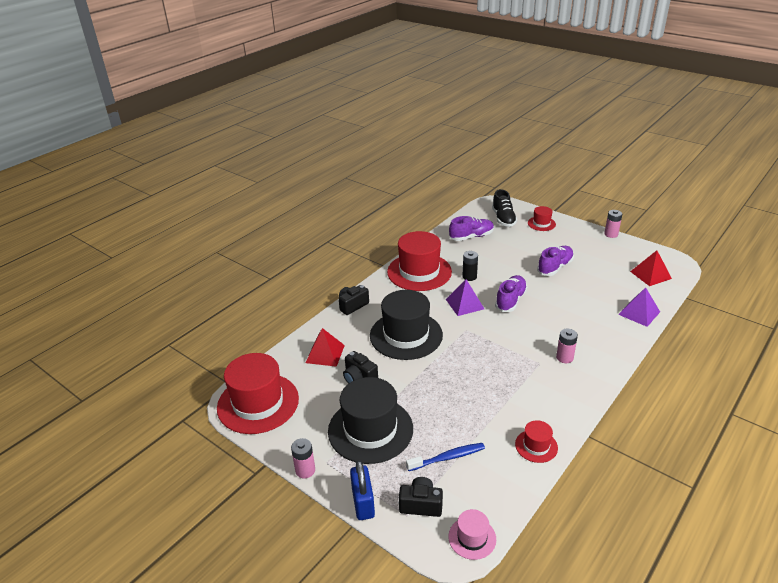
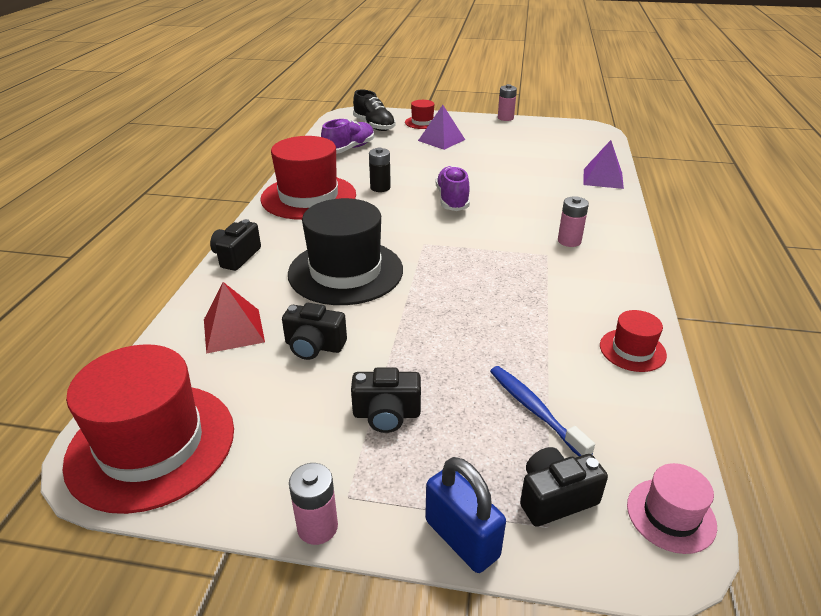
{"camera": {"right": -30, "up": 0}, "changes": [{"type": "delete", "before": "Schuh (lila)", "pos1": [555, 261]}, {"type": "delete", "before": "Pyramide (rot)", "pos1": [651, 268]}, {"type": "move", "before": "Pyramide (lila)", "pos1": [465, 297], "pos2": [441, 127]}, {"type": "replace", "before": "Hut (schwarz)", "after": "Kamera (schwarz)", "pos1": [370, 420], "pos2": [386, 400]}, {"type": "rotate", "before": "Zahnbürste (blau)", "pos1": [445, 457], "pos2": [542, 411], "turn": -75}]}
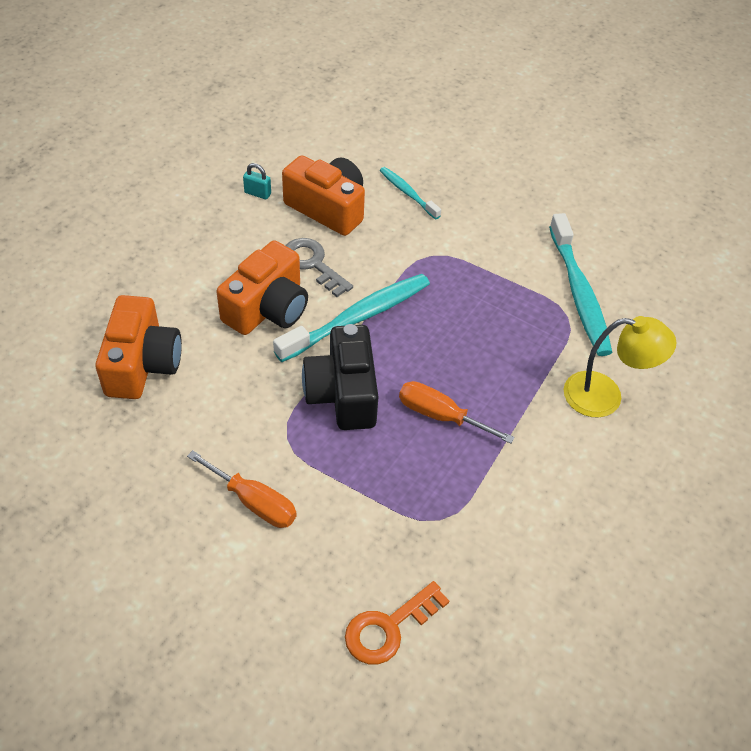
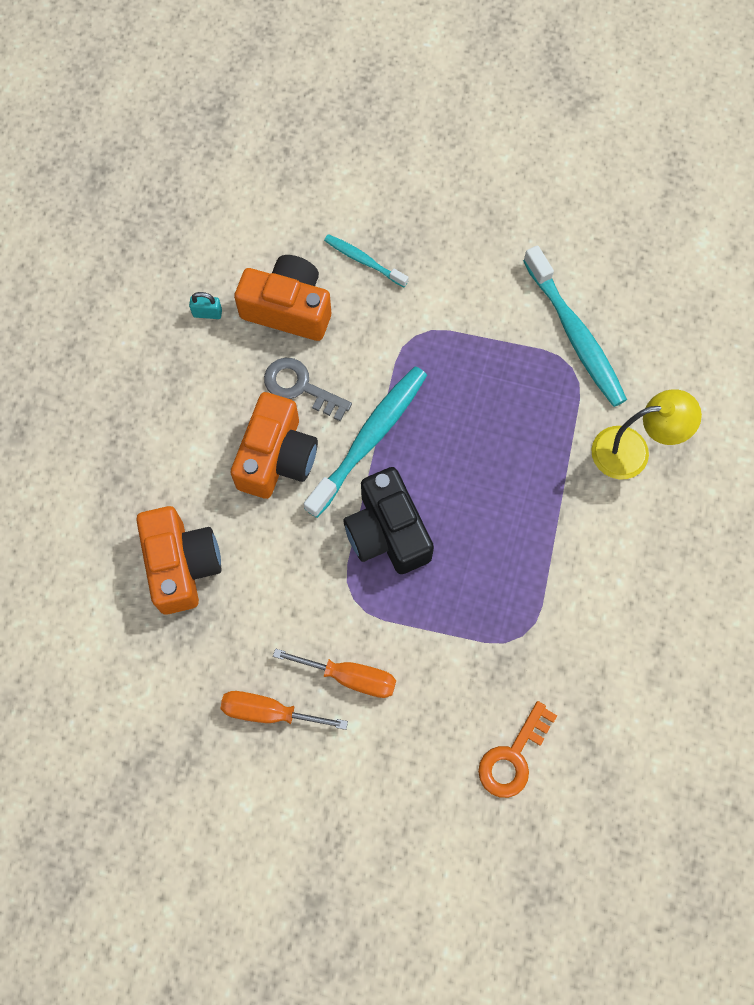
{"camera": {"right": -15, "up": 20}, "changes": [{"type": "move", "before": "Schraubenzieher (orange)", "pos1": [457, 412], "pos2": [284, 710]}]}
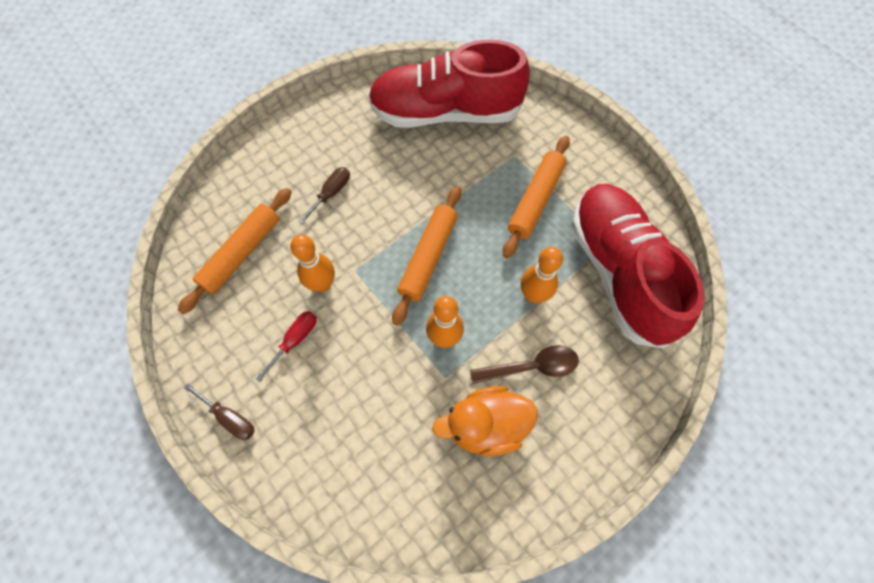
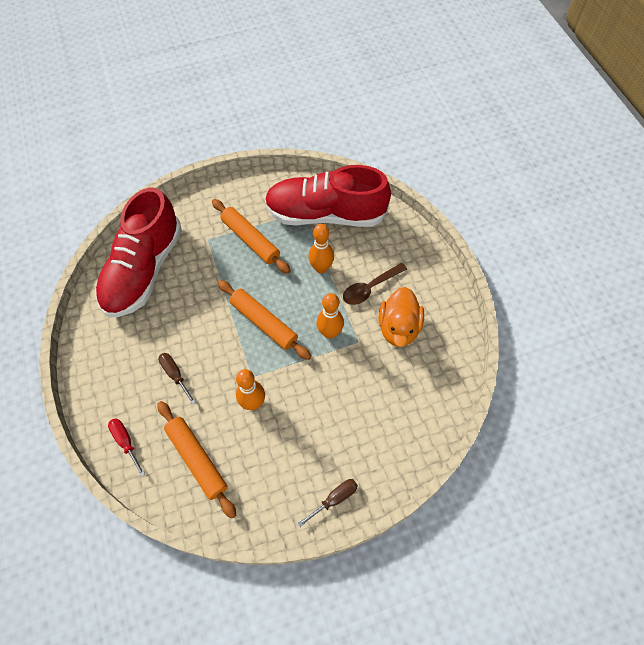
{"camera": {"right": -70, "up": -5}, "changes": [{"type": "move", "before": "Schraubenzieher (rot)", "pos1": [286, 346], "pos2": [126, 447]}, {"type": "rotate", "before": "Löffel (braun)", "pos1": [524, 364], "pos2": [375, 284], "turn": -135}]}
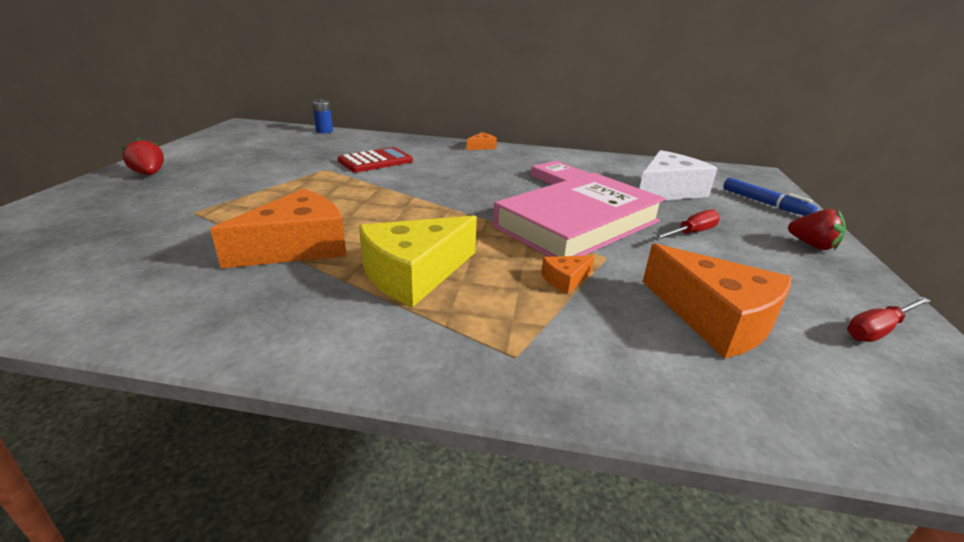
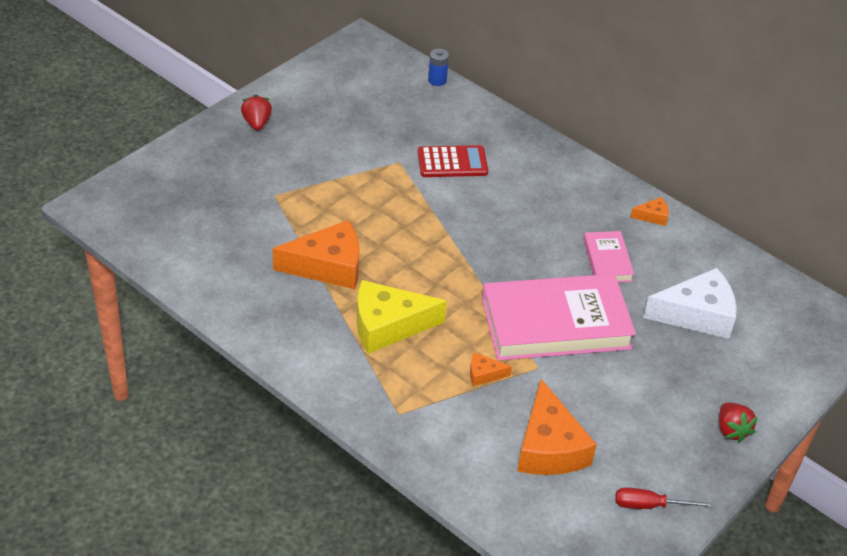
{"camera": {"right": 30, "up": 15}, "changes": [{"type": "move", "before": "Käse (orange)", "pos1": [482, 141], "pos2": [649, 211]}, {"type": "delete", "before": "Filzstift (blau)", "pos1": [770, 197]}, {"type": "delete", "before": "Schraubenzieher (rot)", "pos1": [686, 225]}]}
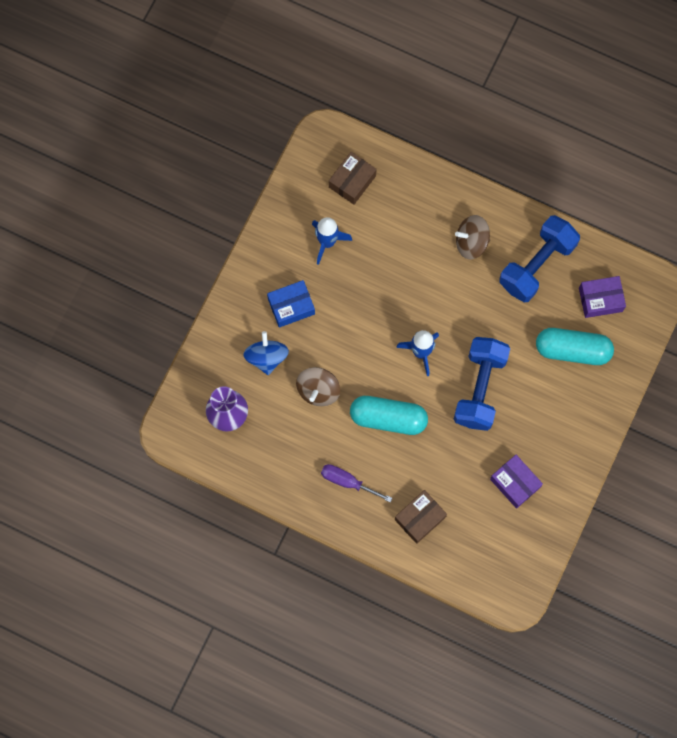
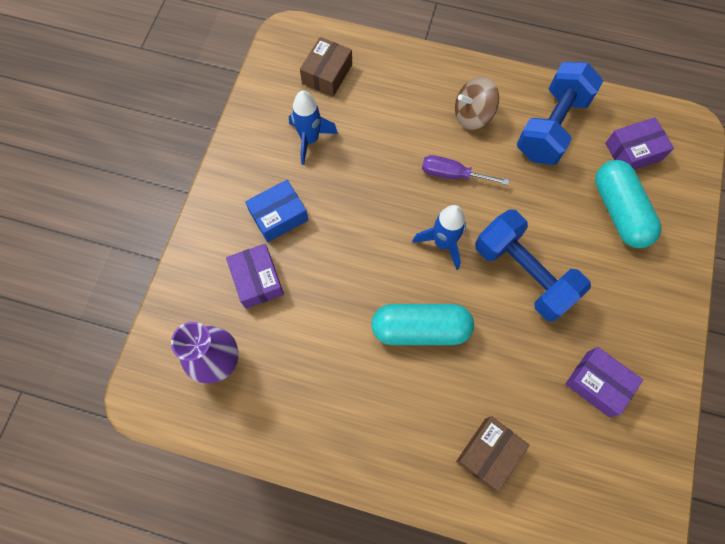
{"camera": {"right": -10, "up": -5}, "changes": [{"type": "rotate", "before": "Kapsel (türkis)", "pos1": [575, 346], "pos2": [628, 204], "turn": 75}, {"type": "replace", "before": "Kreisel (blau)", "after": "Schachtel (lila)", "pos1": [266, 353], "pos2": [255, 276]}, {"type": "rotate", "before": "Hantel (blau)", "pos1": [482, 384], "pos2": [533, 265], "turn": -45}, {"type": "delete", "before": "Kreisel (braun)", "pos1": [318, 386]}, {"type": "move", "before": "Schraubenzieher (lila)", "pos1": [356, 483], "pos2": [465, 170]}]}
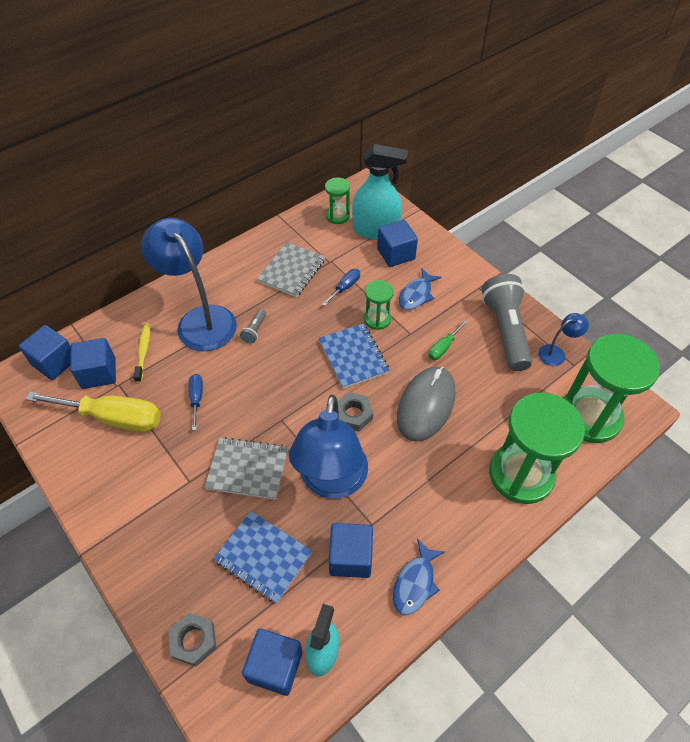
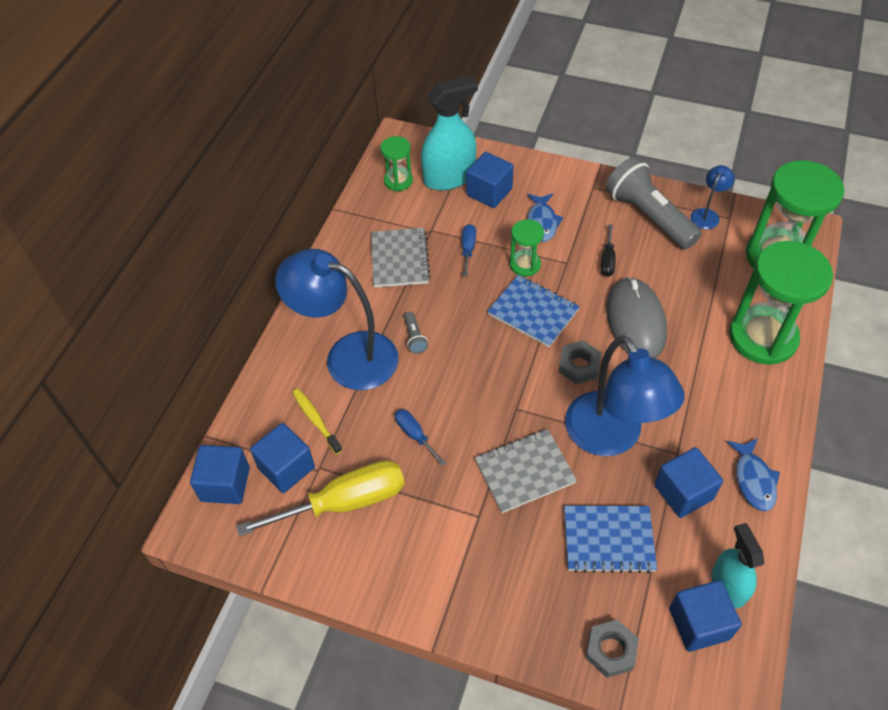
{"camera": {"right": -30, "up": 0}, "changes": [{"type": "recolor", "before": "Schraubenzieher (grün)", "after": "Schraubenzieher (schwarz)", "pos1": [448, 340], "pos2": [608, 250]}]}
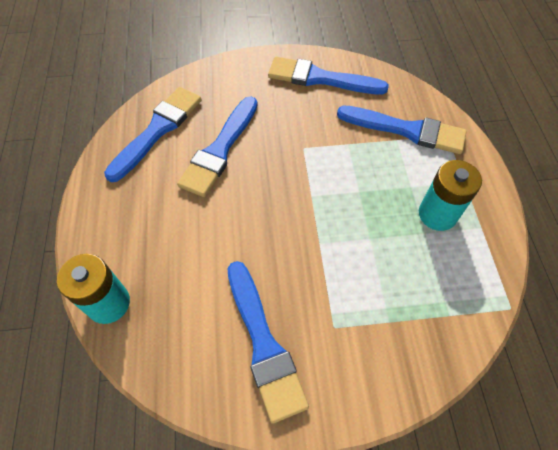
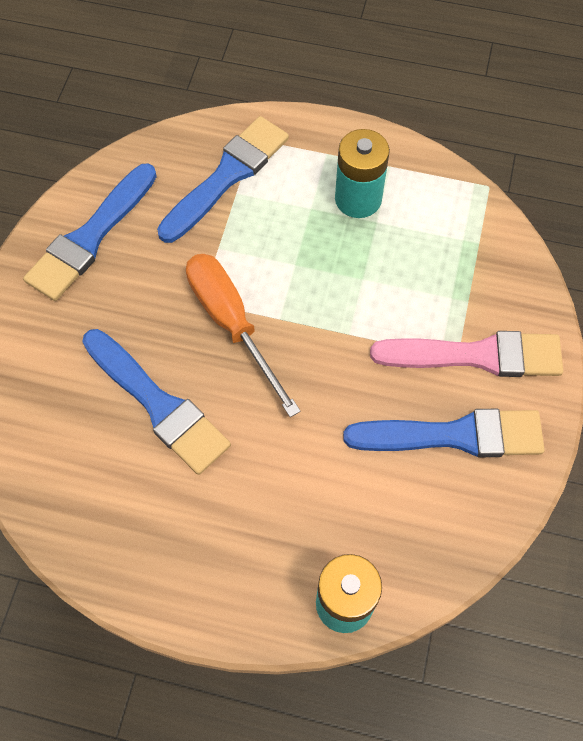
{"camera": {"right": -70, "up": 5}, "changes": [{"type": "delete", "before": "Pinsel (blau)", "pos1": [152, 134]}, {"type": "insert", "after": "Schraubenzieher (orange)", "pos2": [243, 335]}, {"type": "insert", "after": "Pinsel (rosa)", "pos2": [466, 354]}]}
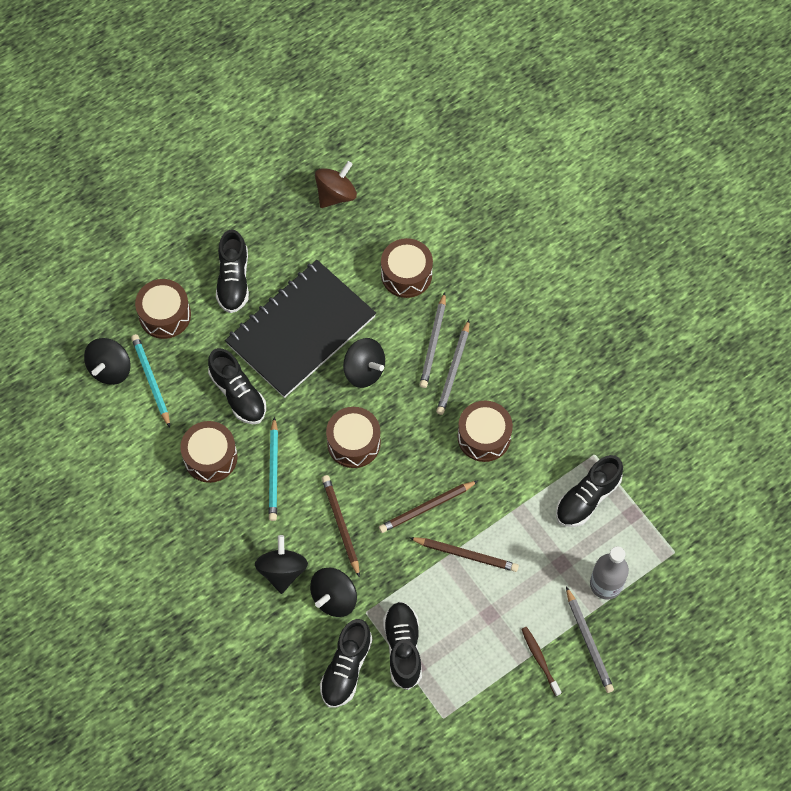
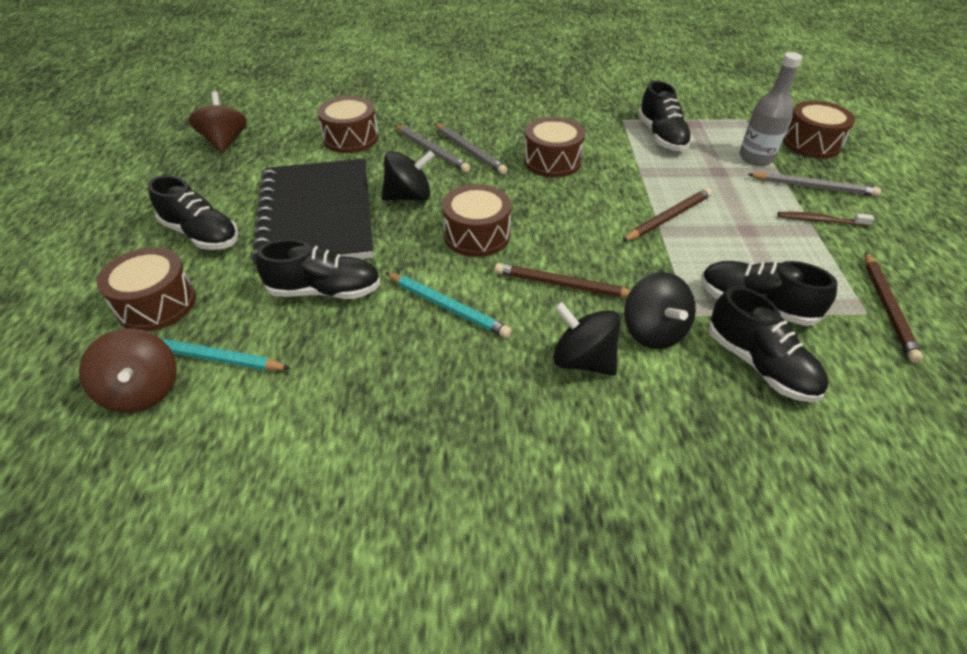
{"camera": {"right": -55, "up": -20}, "changes": [{"type": "recolor", "before": "Kreisel (schwarz)", "after": "Kreisel (braun)", "pos1": [107, 361], "pos2": [128, 370]}, {"type": "move", "before": "Trommel (braun)", "pos1": [209, 452], "pos2": [819, 130]}, {"type": "move", "before": "Bleistift (braun)", "pos1": [428, 507], "pos2": [894, 307]}]}
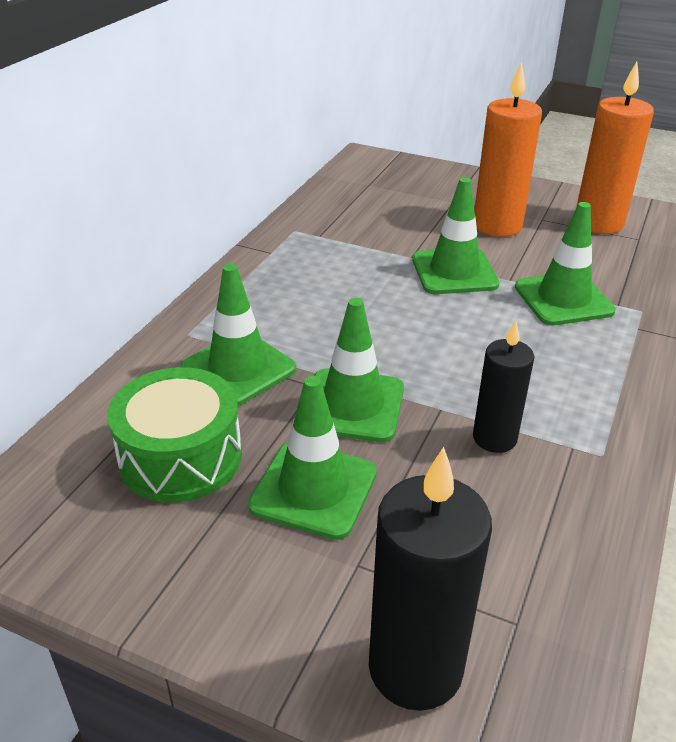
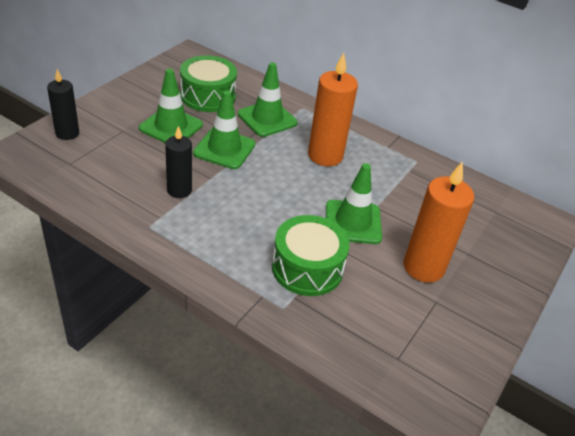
{"camera": {"right": 95, "up": 5}, "changes": [{"type": "move", "before": "Kerze (orange)", "pos1": [615, 148], "pos2": [333, 109]}, {"type": "replace", "before": "Leitkegel (grün)", "after": "Trommel (grün)", "pos1": [565, 263], "pos2": [311, 255]}, {"type": "resize", "before": "Kerze (schwarz)", "pos1": [430, 579], "pos2": [63, 104], "scale": 0.63}]}
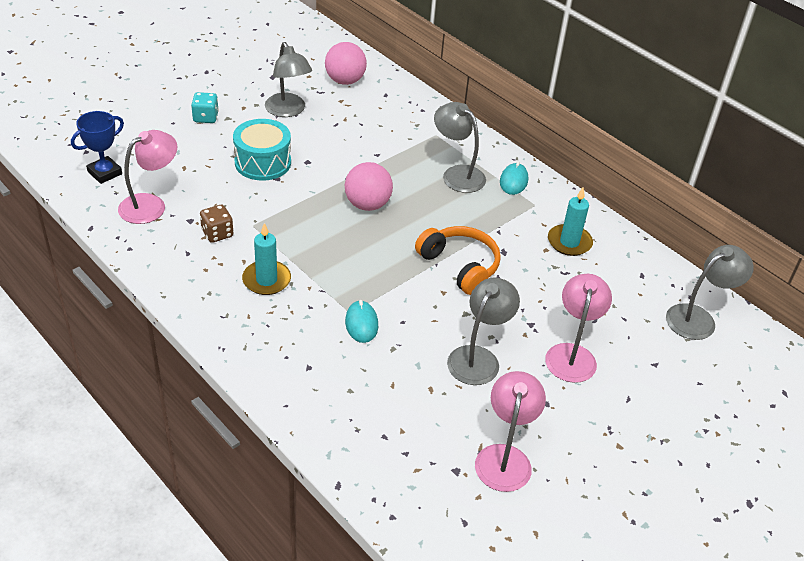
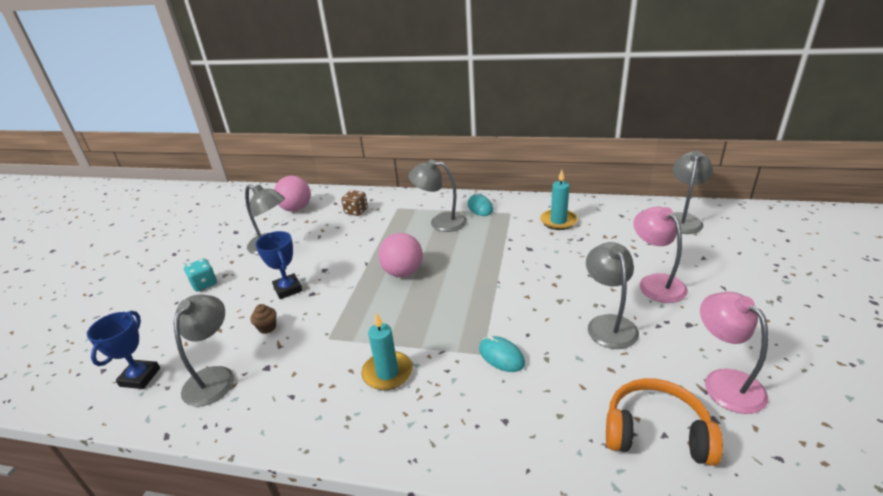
{"camera": {"right": -30, "up": -10}, "changes": [{"type": "replace", "before": "Trommel (türkis)", "after": "Pokal (blau)", "pos1": [262, 150], "pos2": [279, 265]}, {"type": "recolor", "before": "Lampe (rosa)", "after": "Lampe (grau)", "pos1": [148, 177], "pos2": [204, 351]}, {"type": "move", "before": "Spielwürfel (braun)", "pos1": [217, 224], "pos2": [354, 203]}, {"type": "move", "before": "Kopfhörer (orange)", "pos1": [458, 260], "pos2": [664, 422]}, {"type": "insert", "after": "Muffin (braun)", "pos2": [263, 319]}]}
